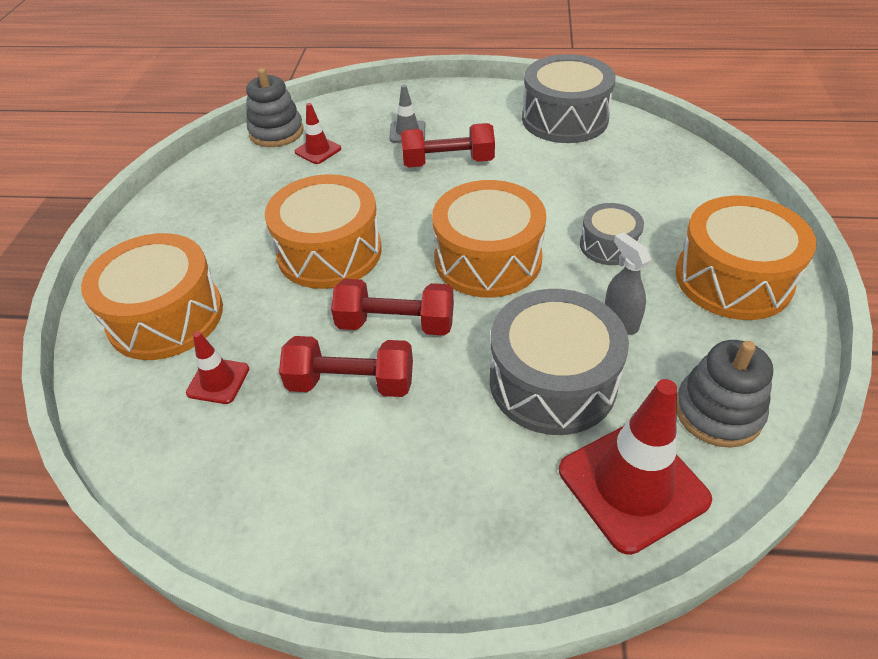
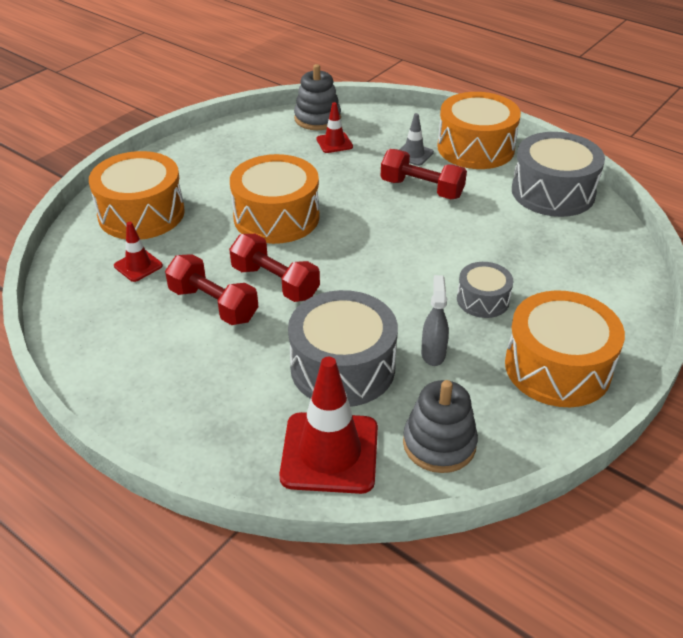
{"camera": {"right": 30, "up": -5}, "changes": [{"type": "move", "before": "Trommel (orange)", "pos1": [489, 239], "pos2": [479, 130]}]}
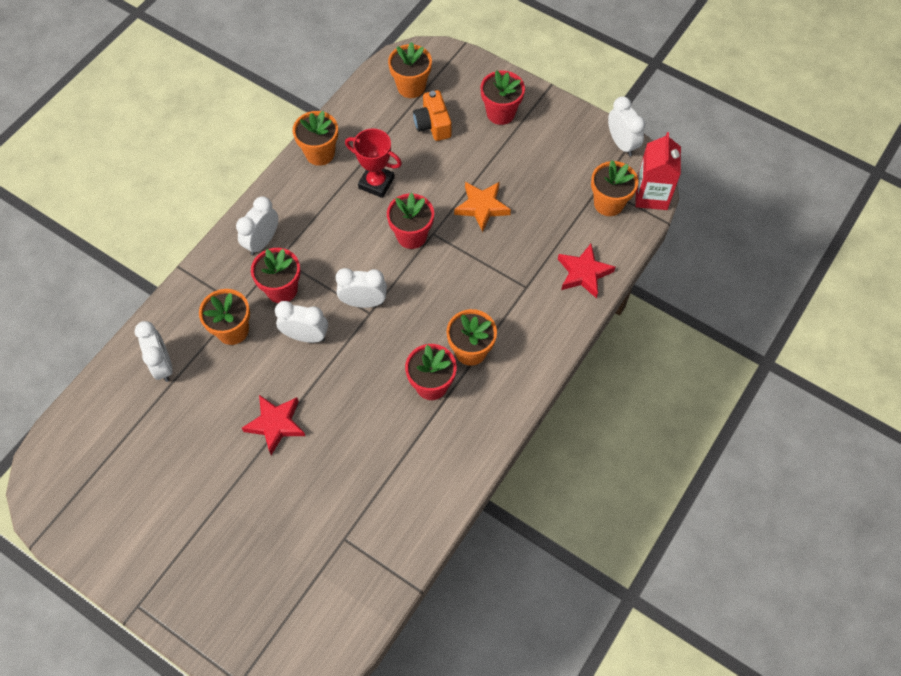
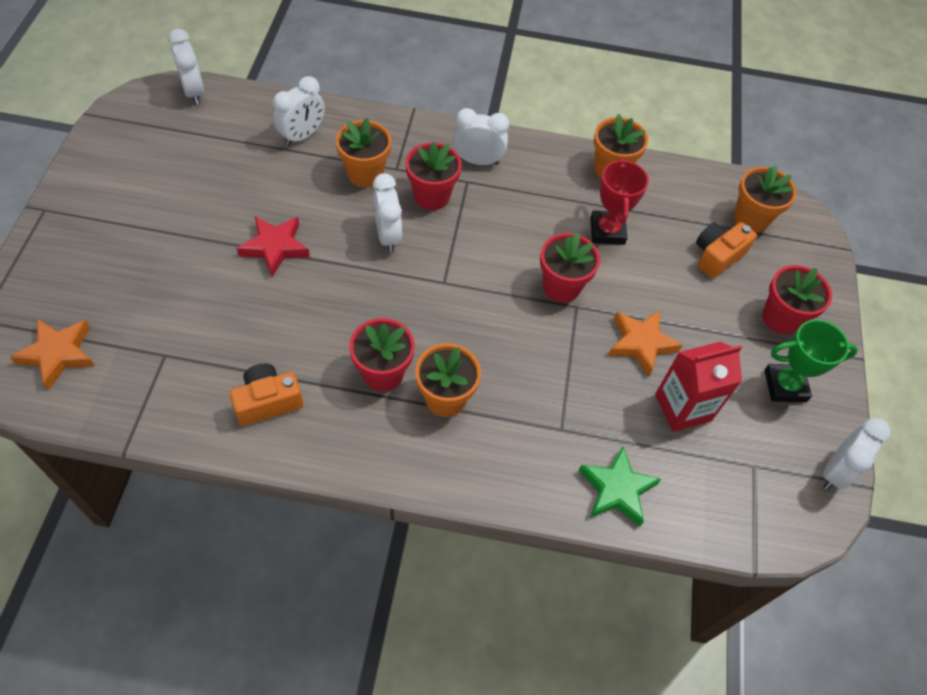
{"camera": {"right": 60, "up": -5}, "changes": [{"type": "move", "before": "Getränkekarton (rot)", "pos1": [658, 171], "pos2": [698, 386]}, {"type": "delete", "before": "Blumentopf (orange)", "pos1": [614, 188]}, {"type": "recolor", "before": "Stern (rot)", "after": "Stern (grün)", "pos1": [586, 271], "pos2": [620, 486]}, {"type": "move", "before": "Wecker (weiß)", "pos1": [361, 288], "pos2": [186, 67]}, {"type": "insert", "after": "Stern (orange)", "pos2": [52, 354]}, {"type": "insert", "after": "Pokal (grün)", "pos2": [811, 361]}, {"type": "insert", "after": "Kamera (orange)", "pos2": [266, 394]}]}
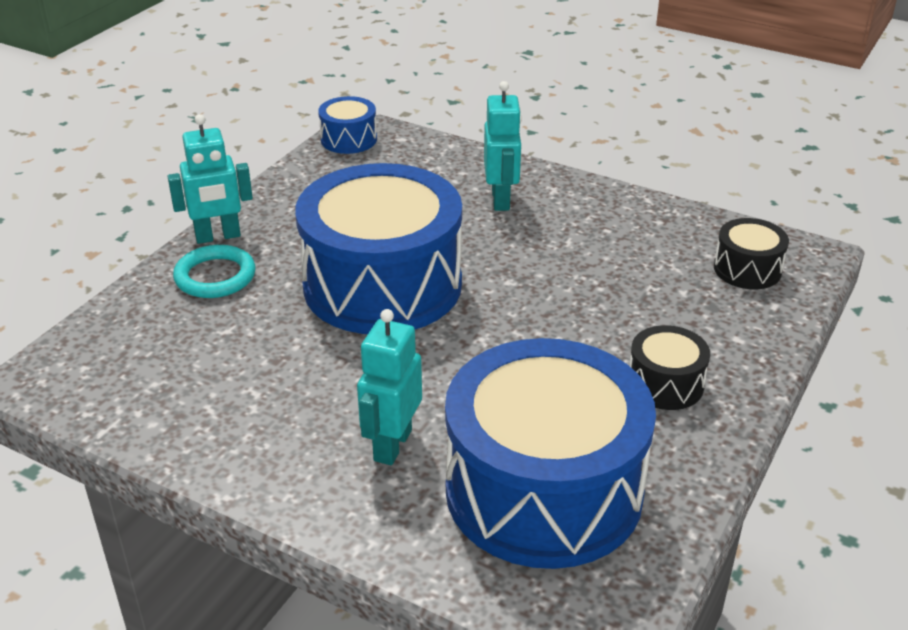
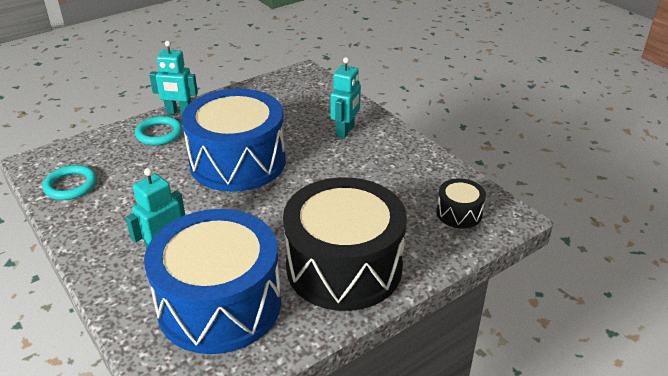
{"camera": {"right": 25, "up": 0}, "changes": [{"type": "delete", "before": "Trommel (blau)", "pos1": [347, 125]}, {"type": "resize", "before": "Trommel (schwarz)", "pos1": [669, 367], "pos2": [345, 244], "scale": 2.33}, {"type": "insert", "after": "Ring (türkis)", "pos2": [69, 182]}]}
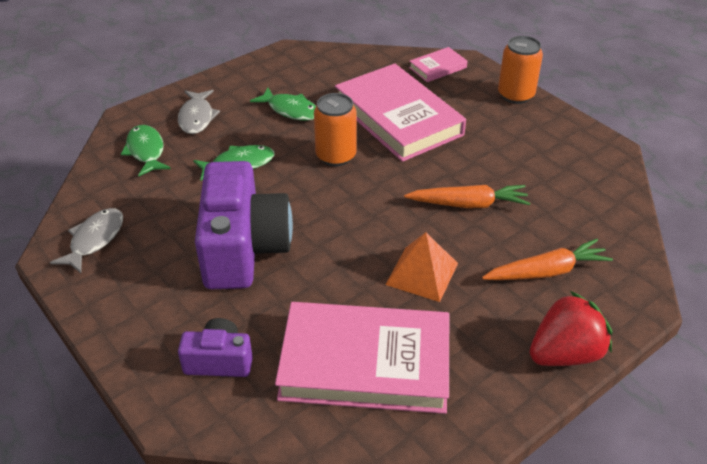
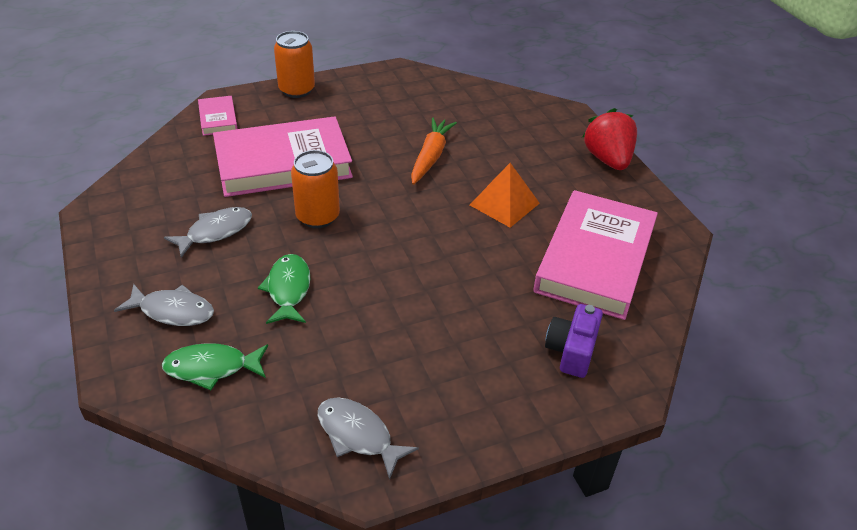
{"camera": {"right": -75, "up": 0}, "changes": [{"type": "recolor", "before": "Fisch (grün)", "after": "Fisch (grau)", "pos1": [283, 104], "pos2": [208, 232]}, {"type": "delete", "before": "Kamera (lila)", "pos1": [244, 225]}, {"type": "delete", "before": "Karotte (orange)", "pos1": [547, 259]}]}
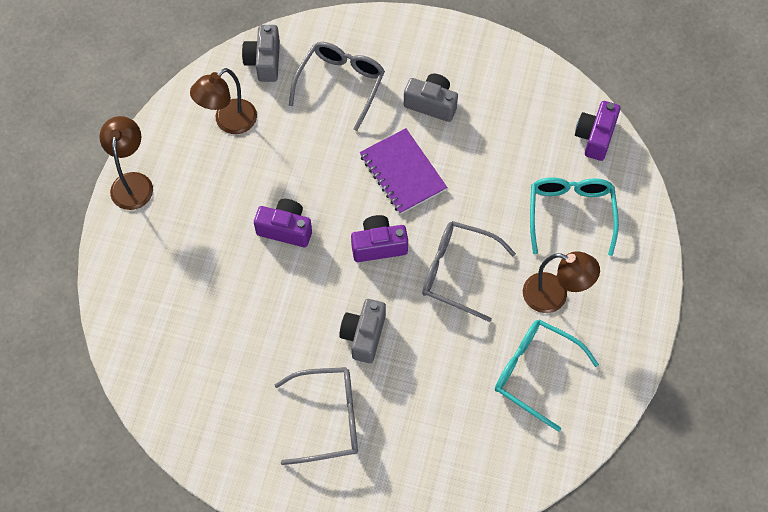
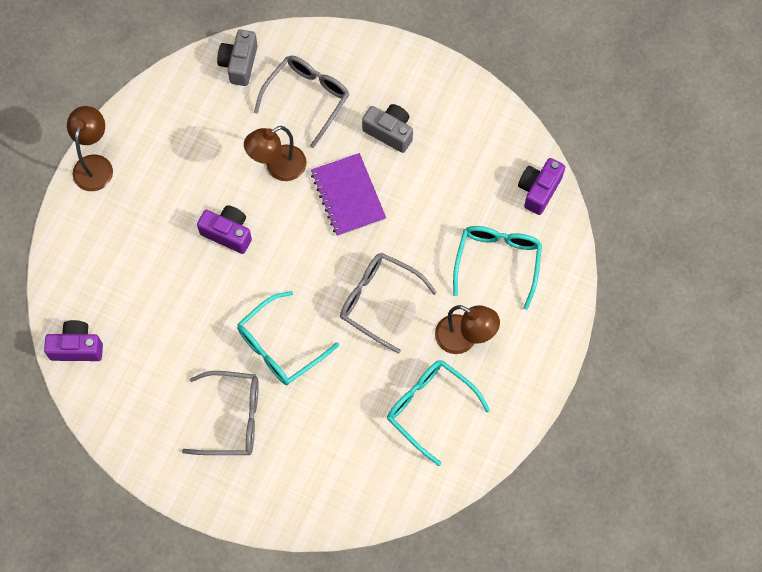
{"camera": {"right": 10, "up": 5}, "changes": [{"type": "move", "before": "Lampe (braun)", "pos1": [223, 101], "pos2": [275, 153]}, {"type": "move", "before": "Kamera (lila)", "pos1": [379, 238], "pos2": [73, 340]}, {"type": "replace", "before": "Kamera (grau)", "after": "Brille (türkis)", "pos1": [362, 331], "pos2": [288, 338]}]}
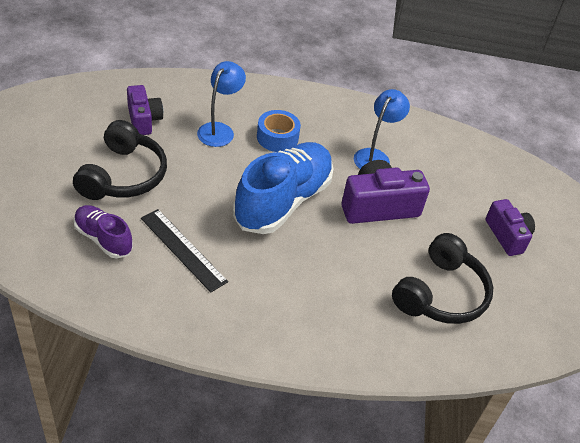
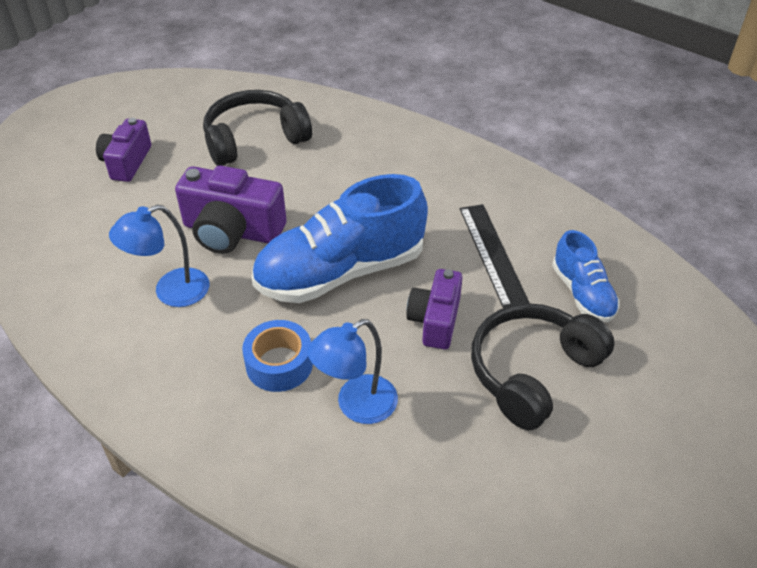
{"camera": {"right": -145, "up": 0}, "changes": [{"type": "move", "before": "Kamera (lila)", "pos1": [145, 110], "pos2": [434, 309]}, {"type": "recolor", "before": "Schuh (lila)", "after": "Schuh (blau)", "pos1": [103, 231], "pos2": [586, 276]}]}
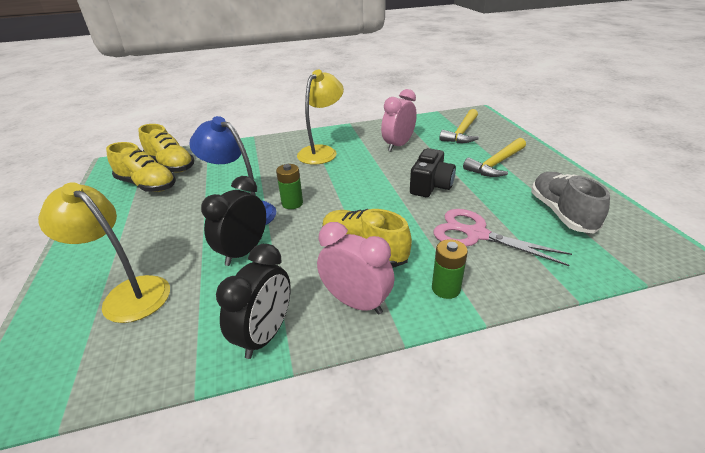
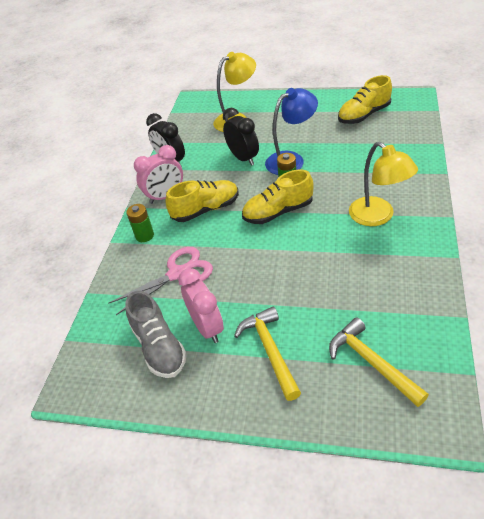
{"camera": {"right": 120, "up": 10}, "changes": [{"type": "move", "before": "Wecker (rosa)", "pos1": [399, 120], "pos2": [201, 305]}, {"type": "move", "before": "Schuh (gelb)", "pos1": [166, 148], "pos2": [278, 197]}, {"type": "delete", "before": "Kamera (schwarz)", "pos1": [433, 172]}, {"type": "rotate", "before": "Schuh (grau)", "pos1": [570, 203], "pos2": [156, 334], "turn": 45}]}
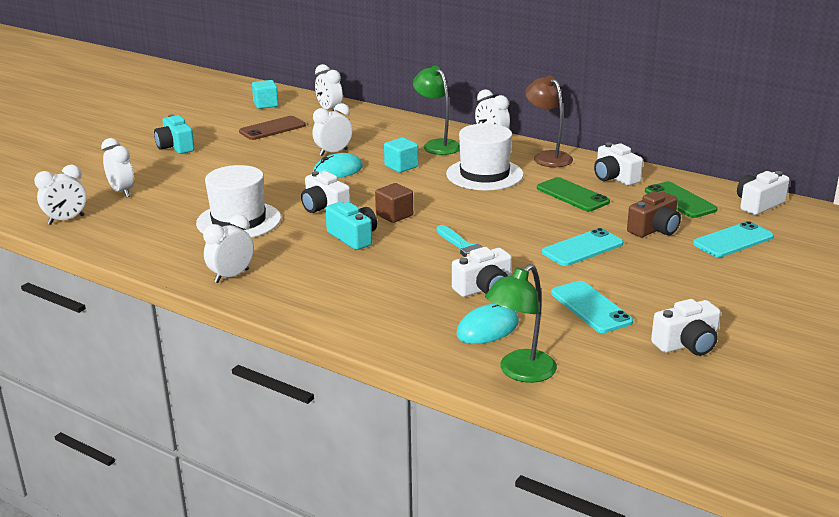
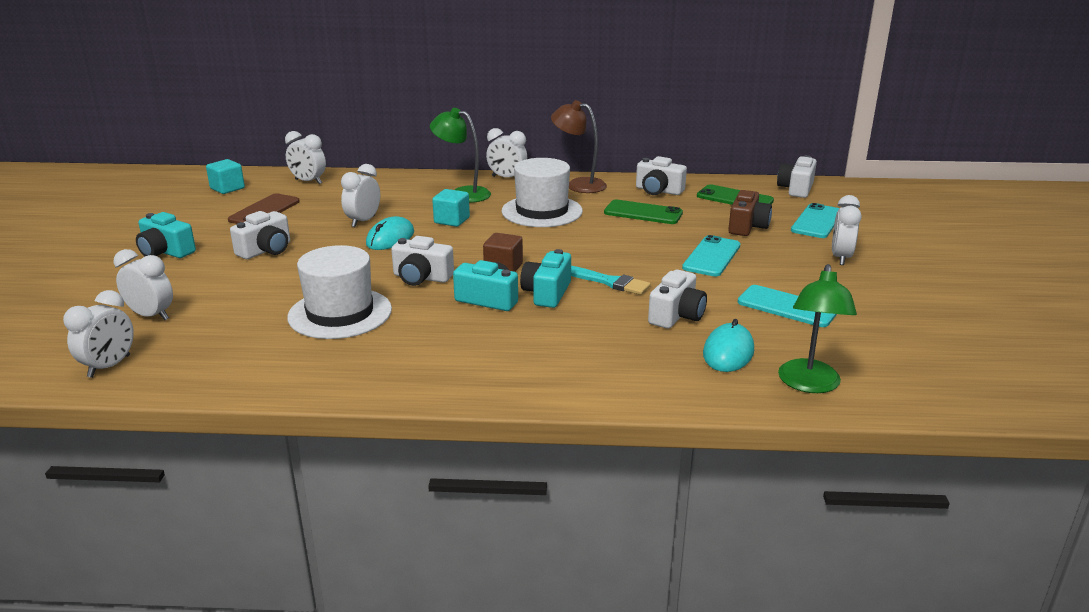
{"camera": {"right": -30, "up": 0}, "changes": [{"type": "move", "before": "Wecker (weiß)", "pos1": [228, 248], "pos2": [847, 230]}, {"type": "move", "before": "Kamera (weiß)", "pos1": [686, 327], "pos2": [260, 235]}, {"type": "insert", "after": "Kamera (türkis)", "pos2": [545, 278]}]}
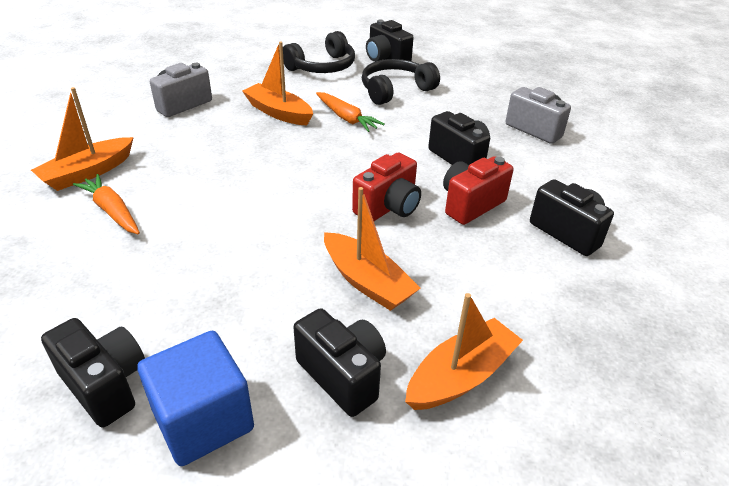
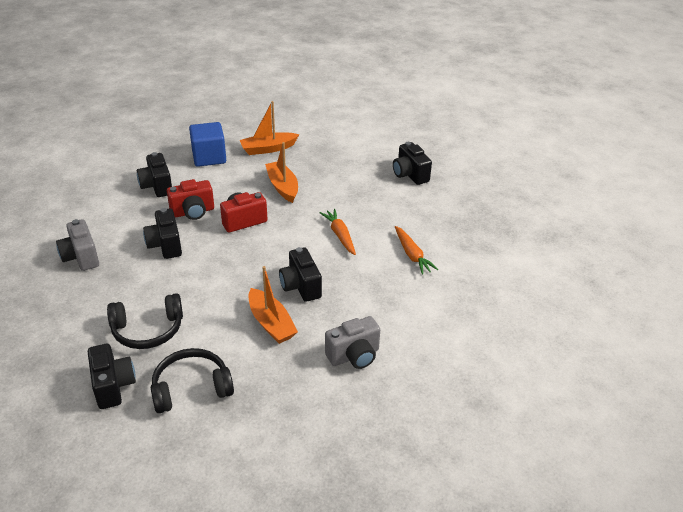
{"camera": {"right": -160, "up": 0}, "changes": [{"type": "delete", "before": "Boot (orange)", "pos1": [82, 139]}, {"type": "move", "before": "Karotte (orange)", "pos1": [350, 112], "pos2": [338, 232]}, {"type": "move", "before": "Kamera (schwarz)", "pos1": [339, 362], "pos2": [300, 274]}, {"type": "move", "before": "Kubus (blau)", "pos1": [195, 398], "pos2": [207, 144]}]}
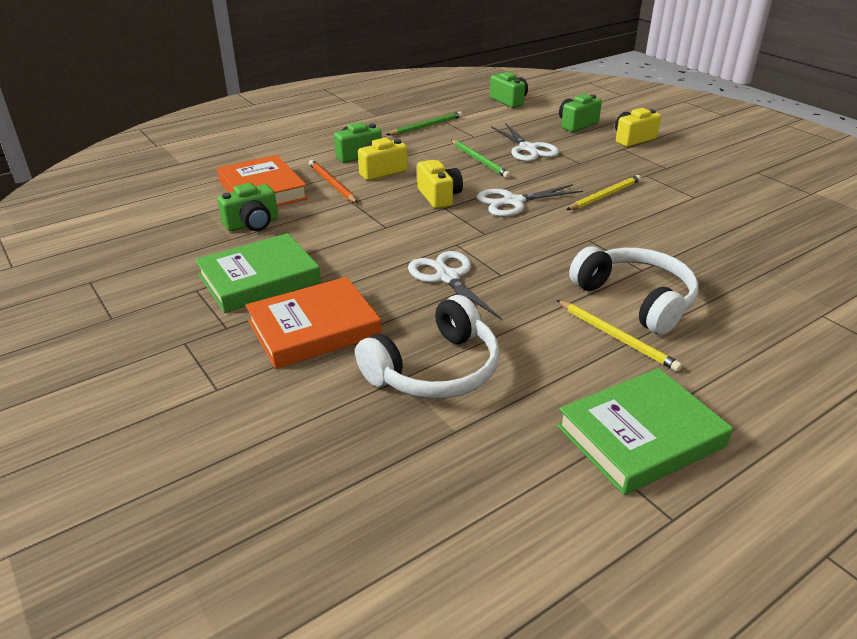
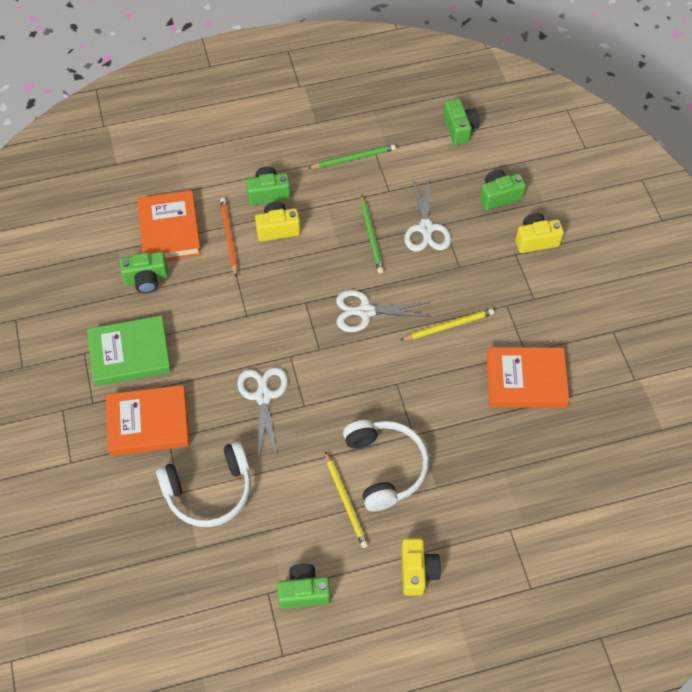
{"camera": {"right": 20, "up": 25}, "changes": [{"type": "move", "before": "Kamera (gelb)", "pos1": [440, 184], "pos2": [421, 567]}, {"type": "replace", "before": "Buch (grün)", "after": "Kamera (grün)", "pos1": [645, 431], "pos2": [304, 586]}, {"type": "insert", "after": "Buch (orange)", "pos2": [527, 377]}]}
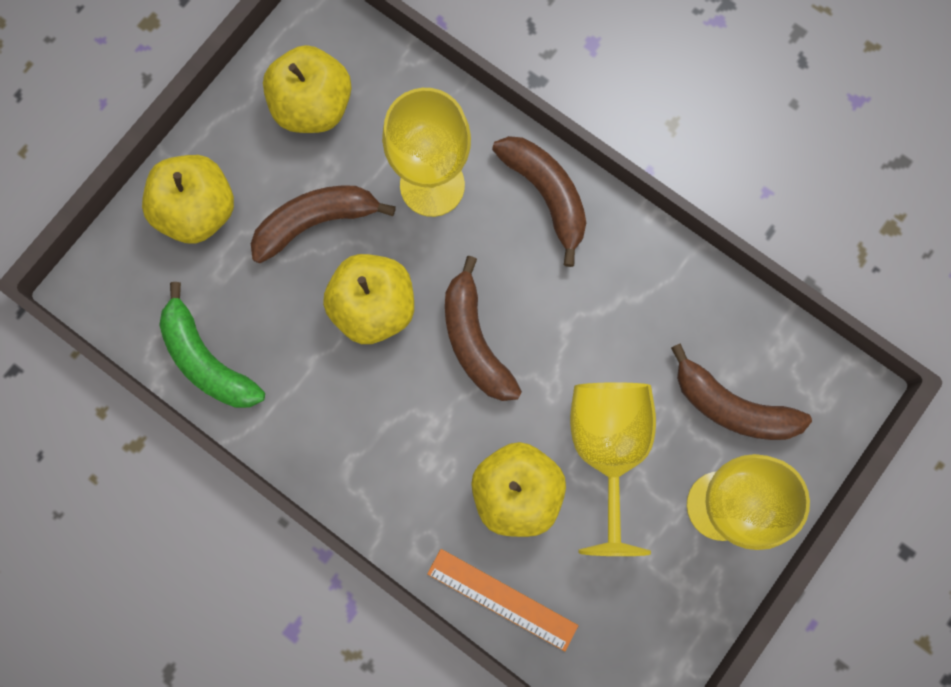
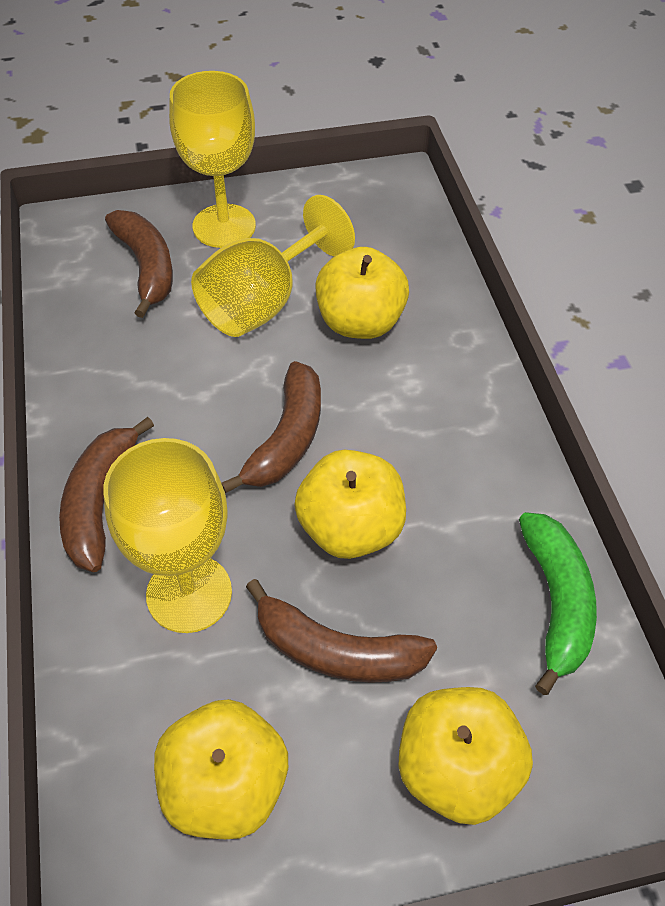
{"camera": {"right": -140, "up": -25}, "changes": [{"type": "delete", "before": "Lineal (orange)", "pos1": [502, 600]}]}
